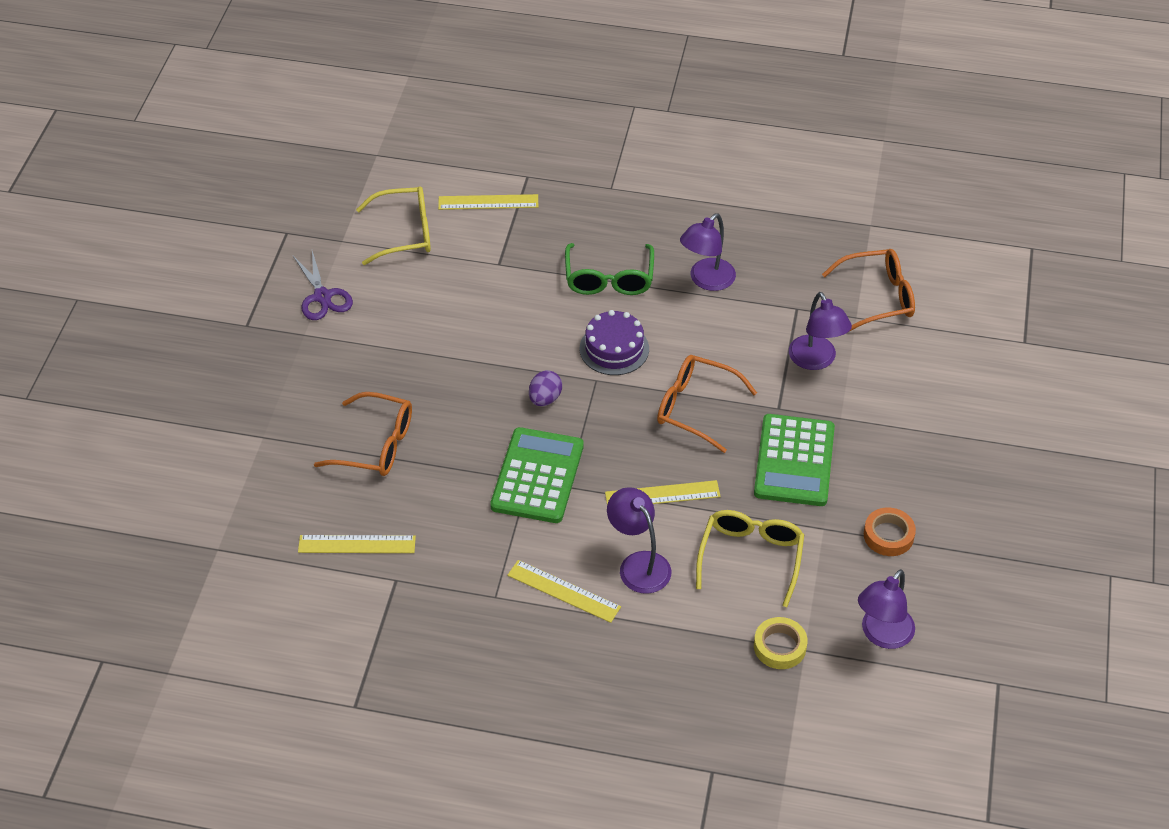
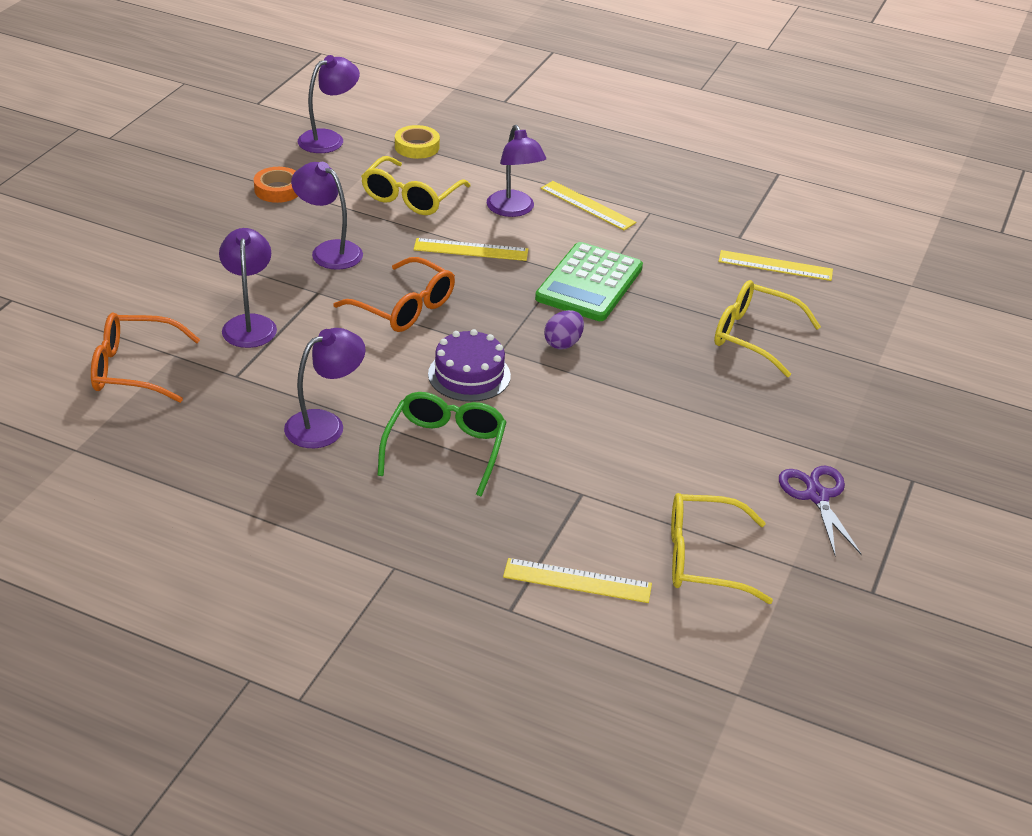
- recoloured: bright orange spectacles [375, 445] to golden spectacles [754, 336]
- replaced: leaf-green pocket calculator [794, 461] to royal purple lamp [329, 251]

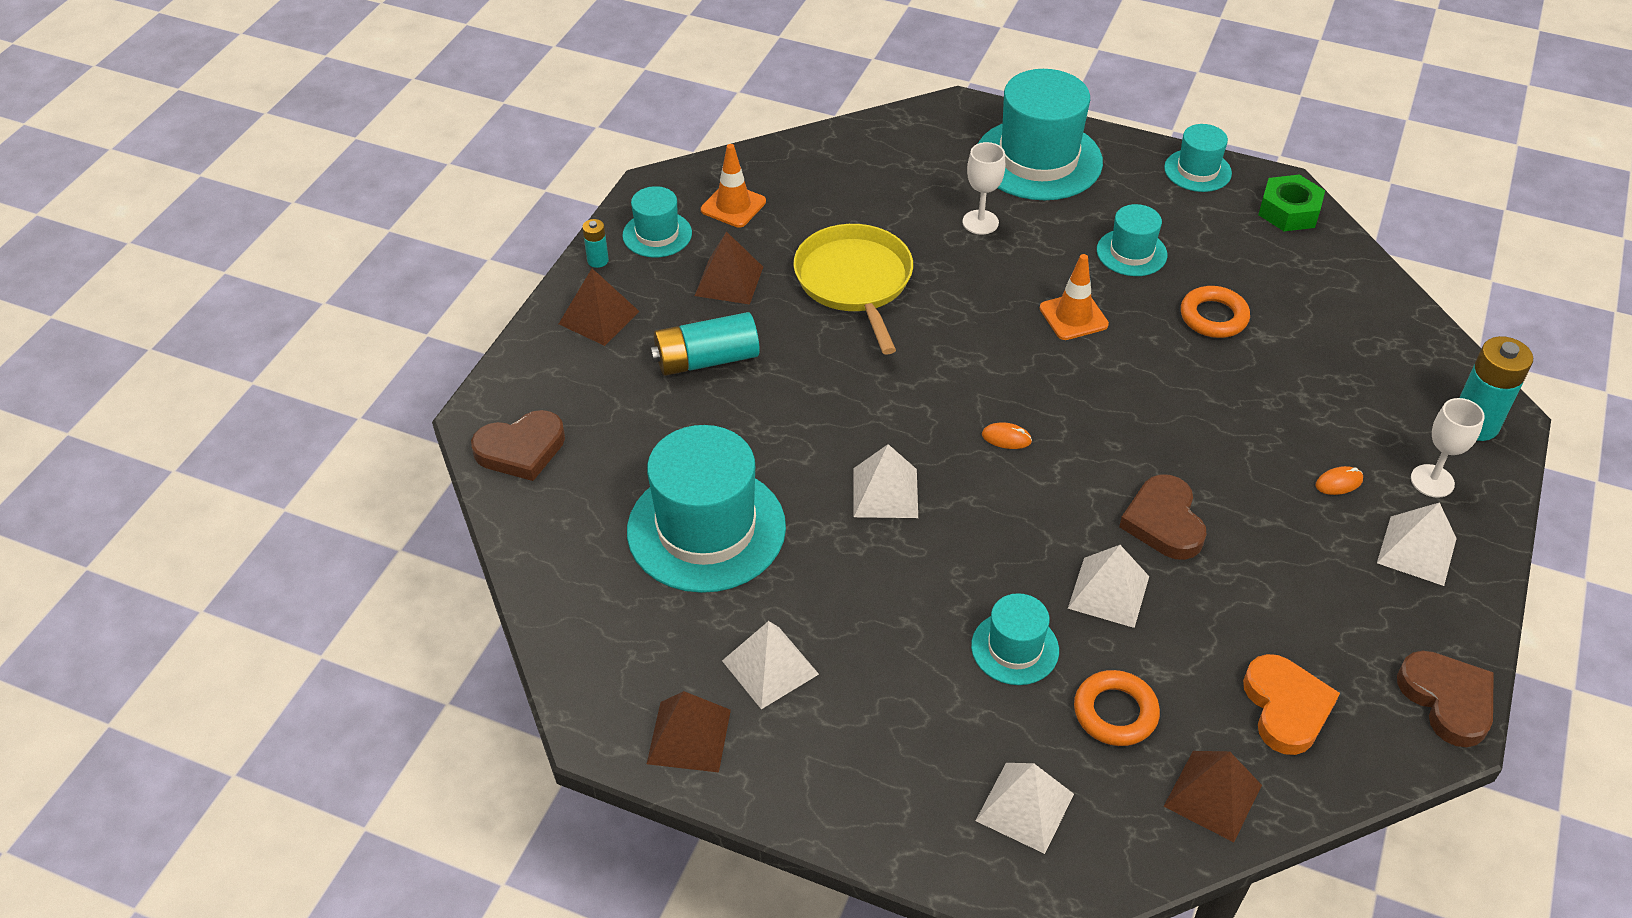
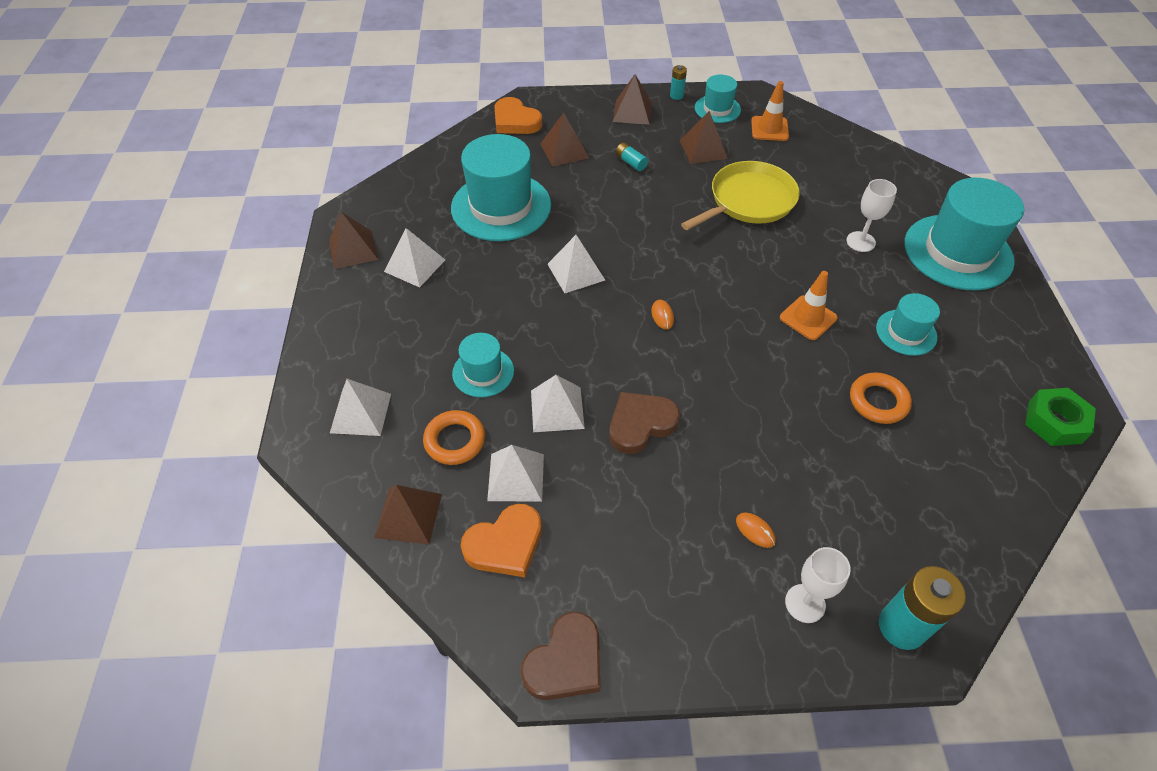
- removed: aqua tall hat [1197, 170]
- resized: aqua battery [706, 360] = [631, 162] x0.50
- recoloured: dark brown heart [521, 449] to bright orange heart [515, 121]
- moved: pure white pyramid [1416, 550] to [516, 477]
- added: dark brown pyramid [564, 151]

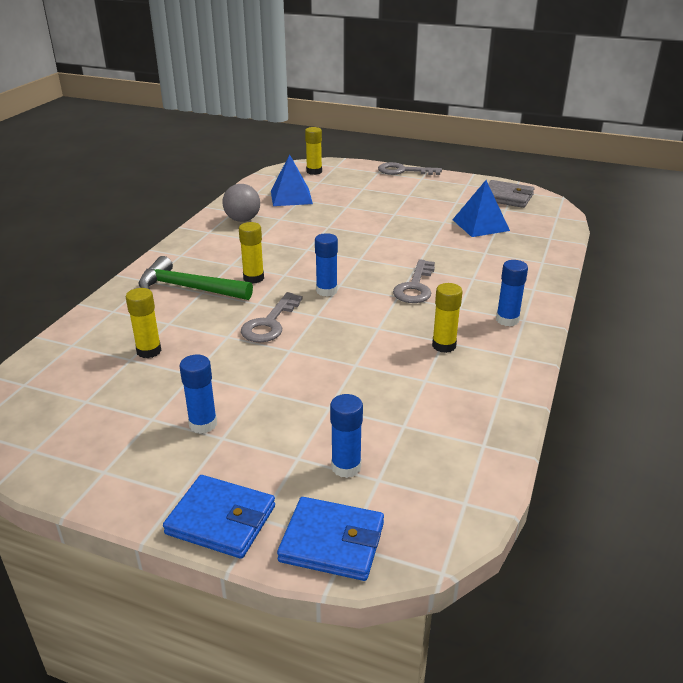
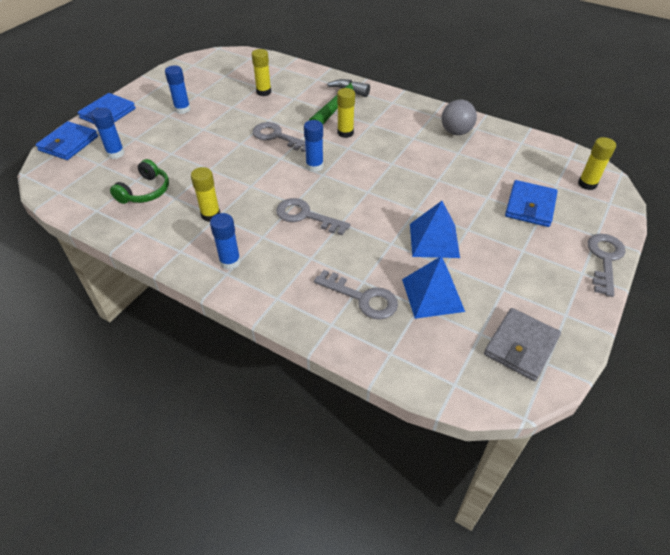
- moved: blue pyramid [291, 197] to [434, 240]
- added: leaf-green headphones [145, 191]
- added: blue billfold [530, 206]
- added: ash-grey key [362, 298]

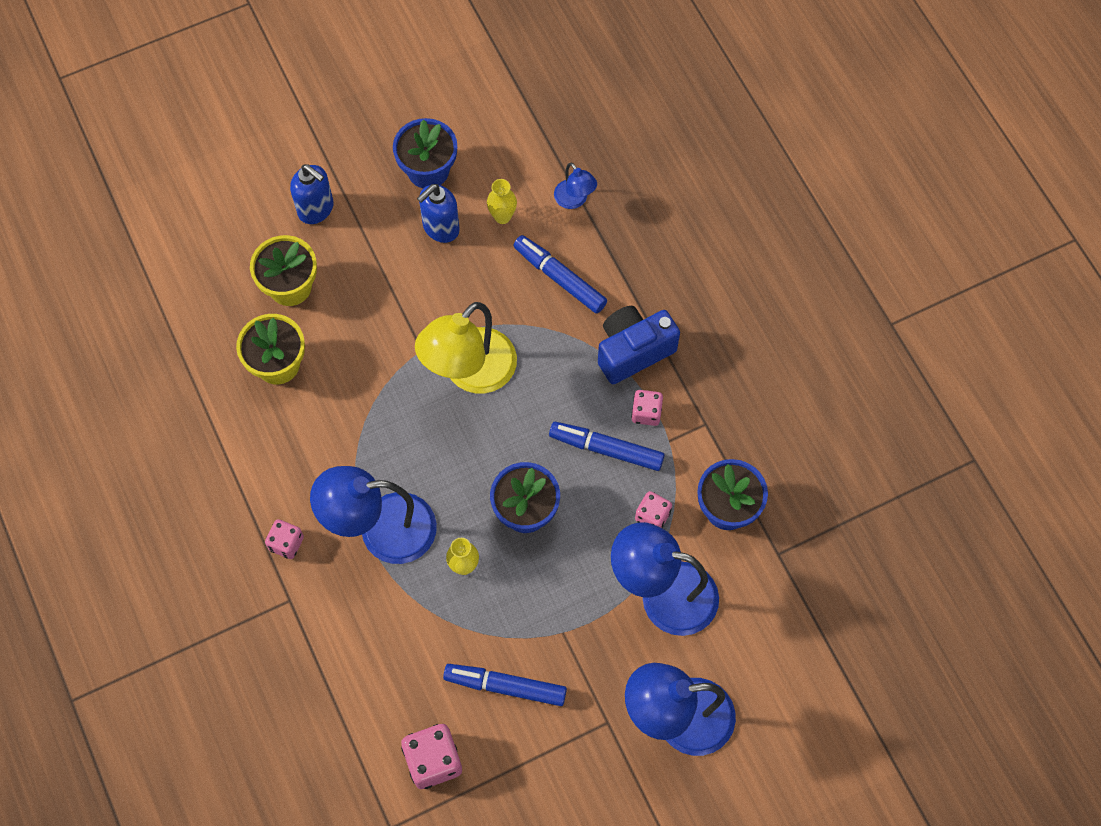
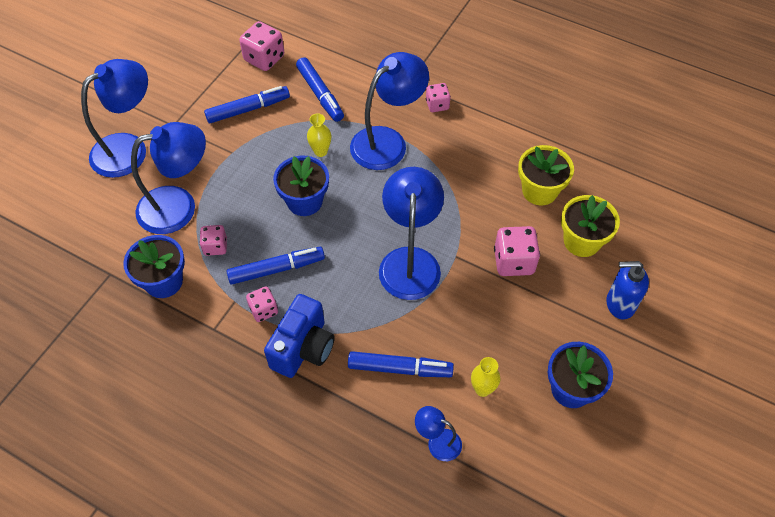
- removed: blue soap dispenser [440, 228]
- recoloured: golden lamp [470, 373] to blue lamp [410, 261]
- added: blue marker [320, 94]
- added: rosy die [513, 261]

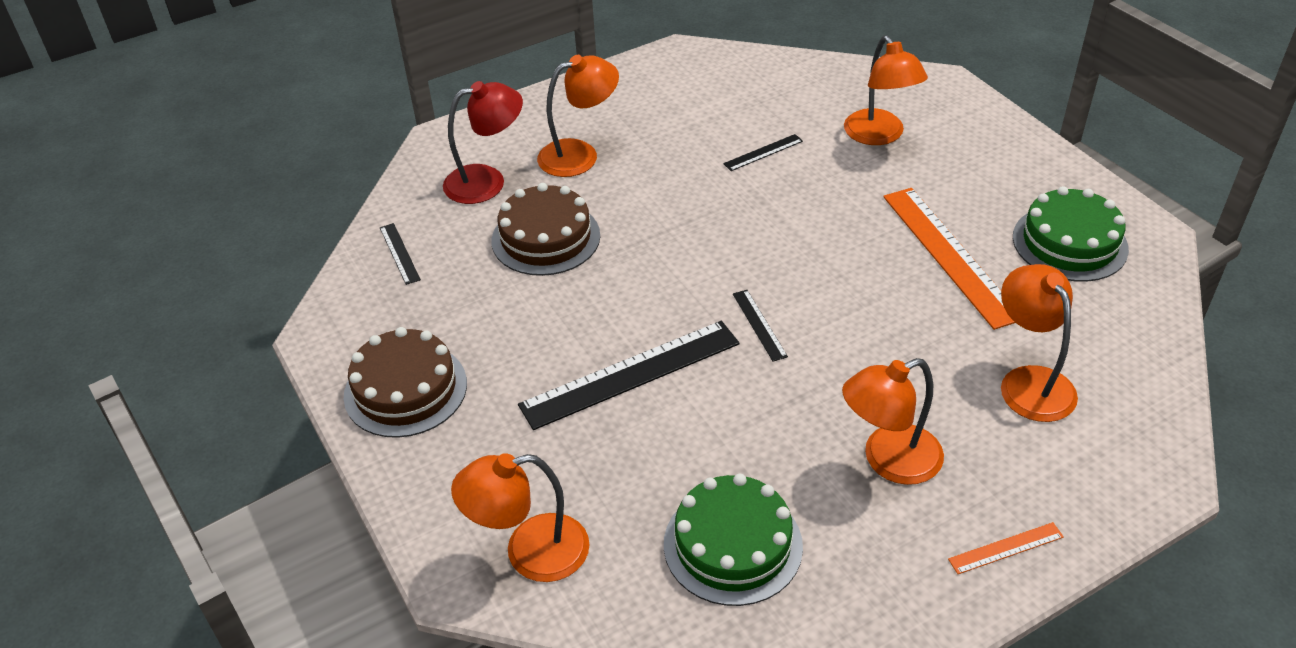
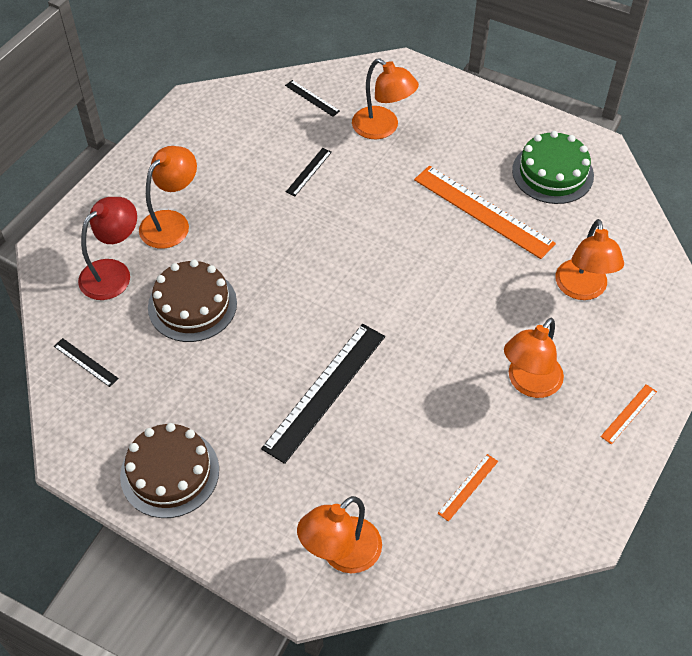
- turned: bright orange lamp [1029, 382] = [582, 289] 135 degrees counterclockwise
- moved: black ruler [759, 325] to [312, 98]
- replaced: leaf-green gateau [732, 545] to bright orange ruler [468, 487]

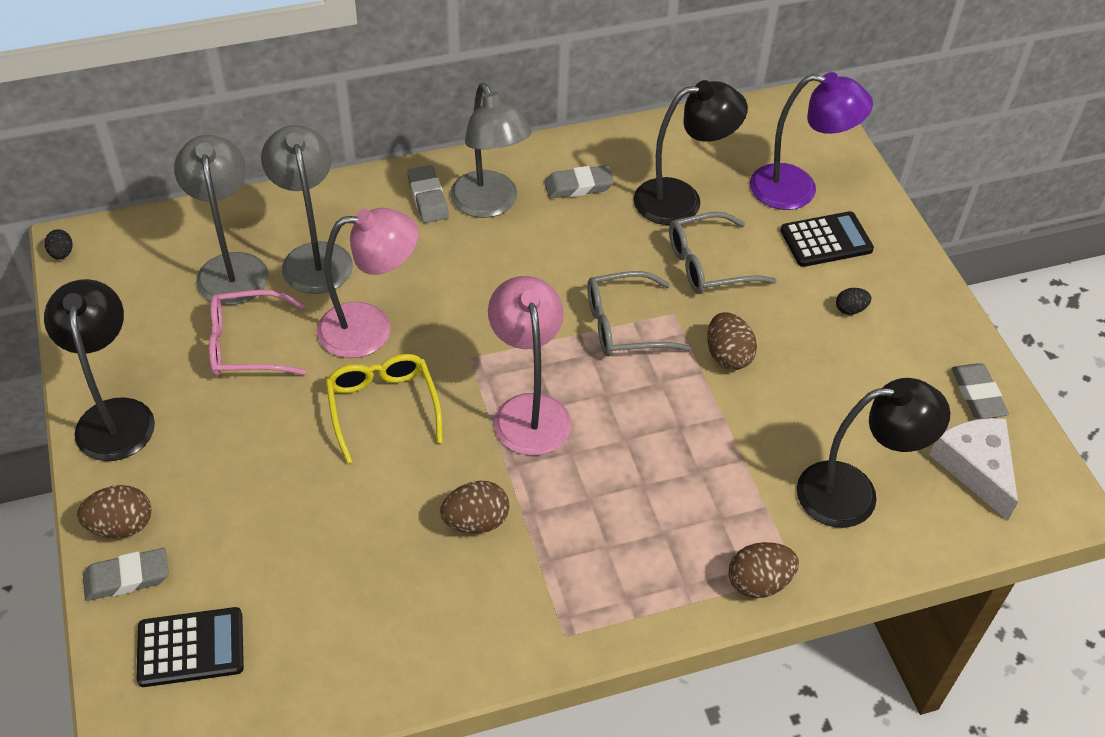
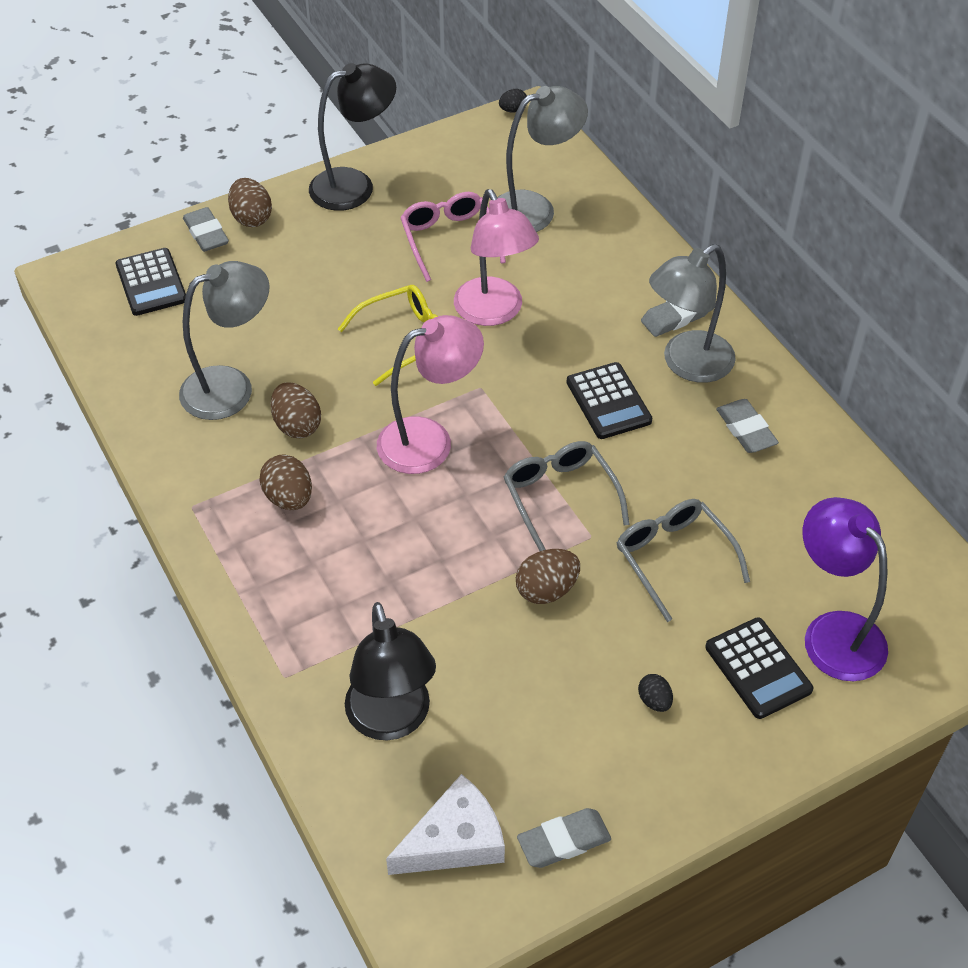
- turned: royal purple lamp [797, 189] = [833, 632] 150 degrees clockwise
- removed: black lamp [681, 200]
- moved: ash-grey lamp [314, 256] to [231, 387]
- moved: dark brown toy egg [759, 582] to [289, 498]
- added: black pocket calculator [608, 401]

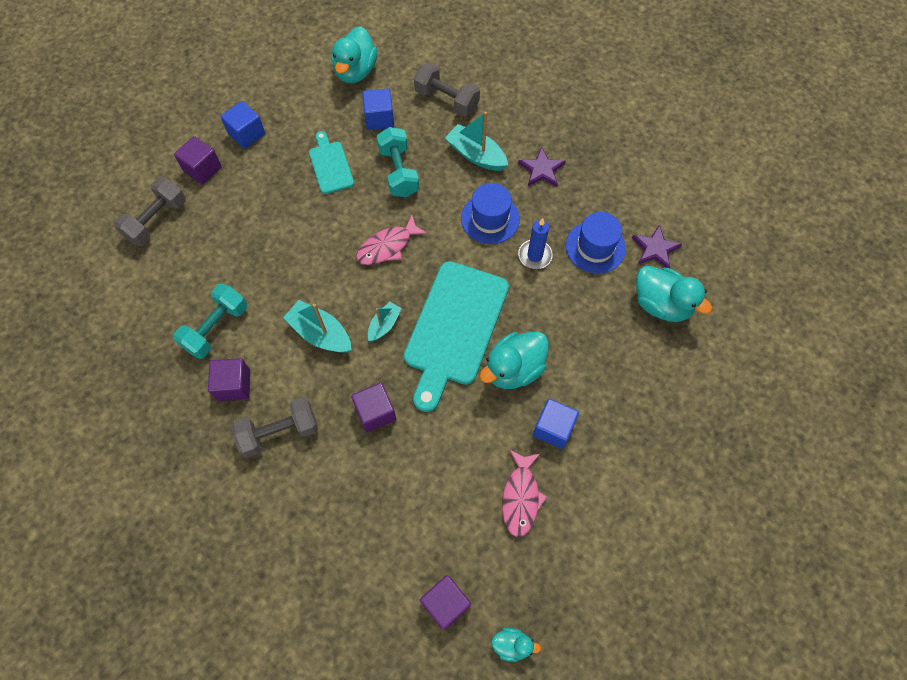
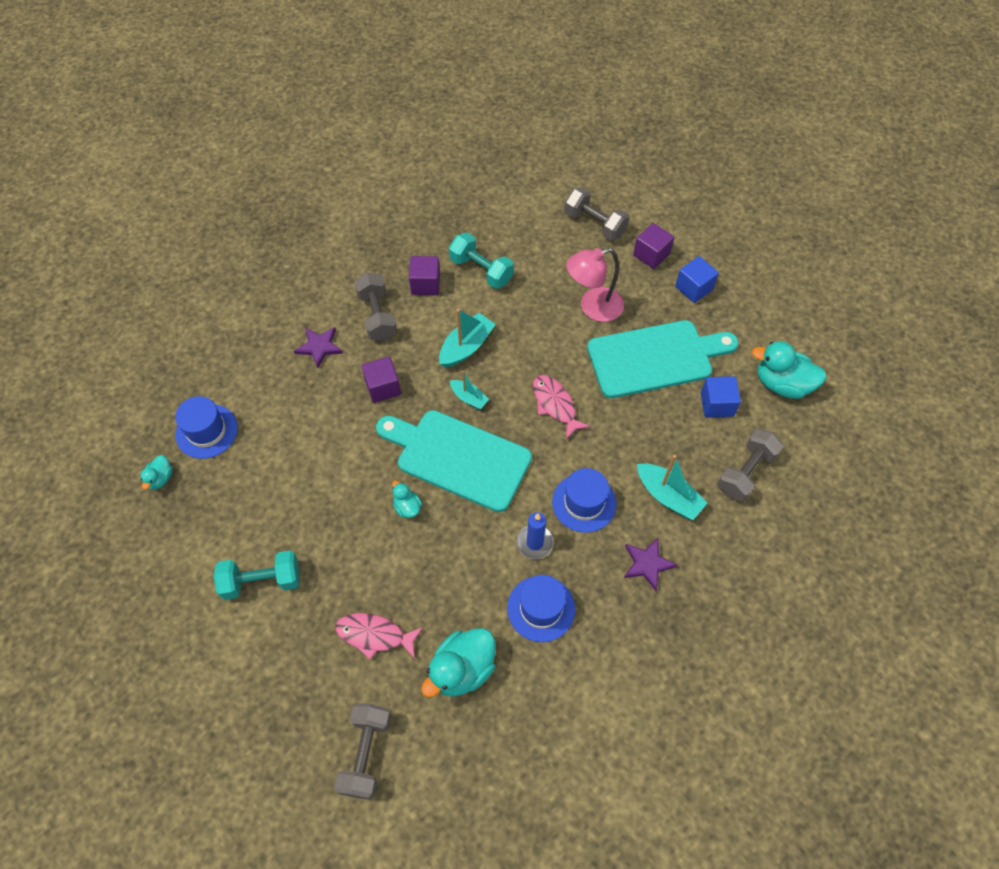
- turned: aqua sailboat [476, 155] = [668, 496] 90 degrees clockwise
- moved: aqua free weight [398, 172] to [262, 581]
- resized: aqua cutting board [330, 165] = [655, 358] x1.97
- moved: royal purple star [655, 249] to [319, 347]
- resized: aqua toy duck [513, 369] = [407, 507] x0.51
- removed: blue block [553, 428]
- moved: rosy fish [521, 497] to [375, 635]
- replaced: royal purple block [445, 603] to blue tall hat [206, 431]
- added: rosy lamp [593, 307]
- added: ash-grey free weight [366, 753]

